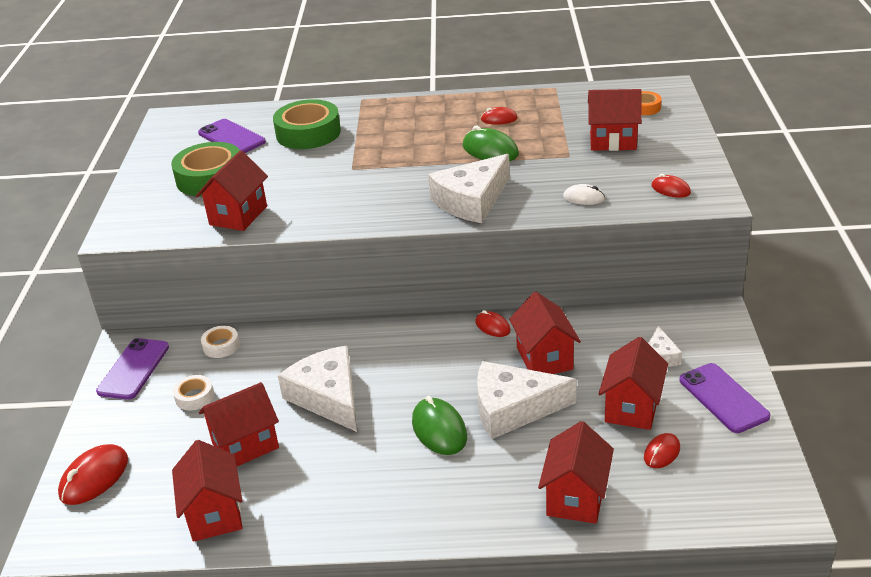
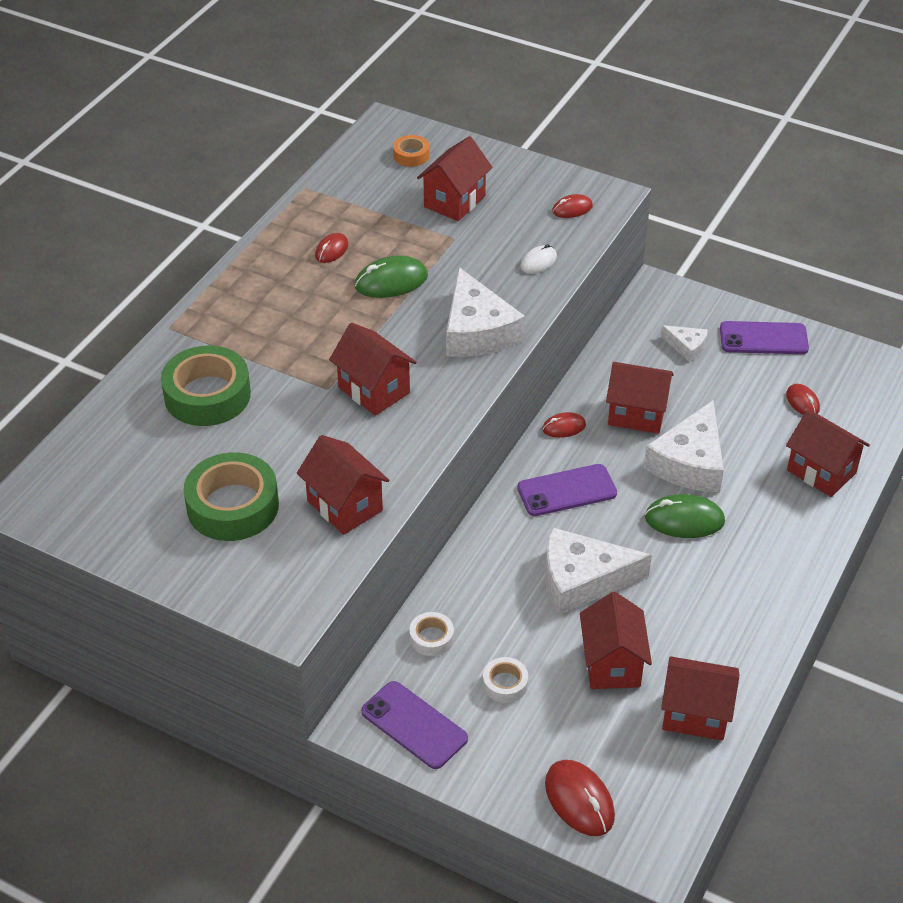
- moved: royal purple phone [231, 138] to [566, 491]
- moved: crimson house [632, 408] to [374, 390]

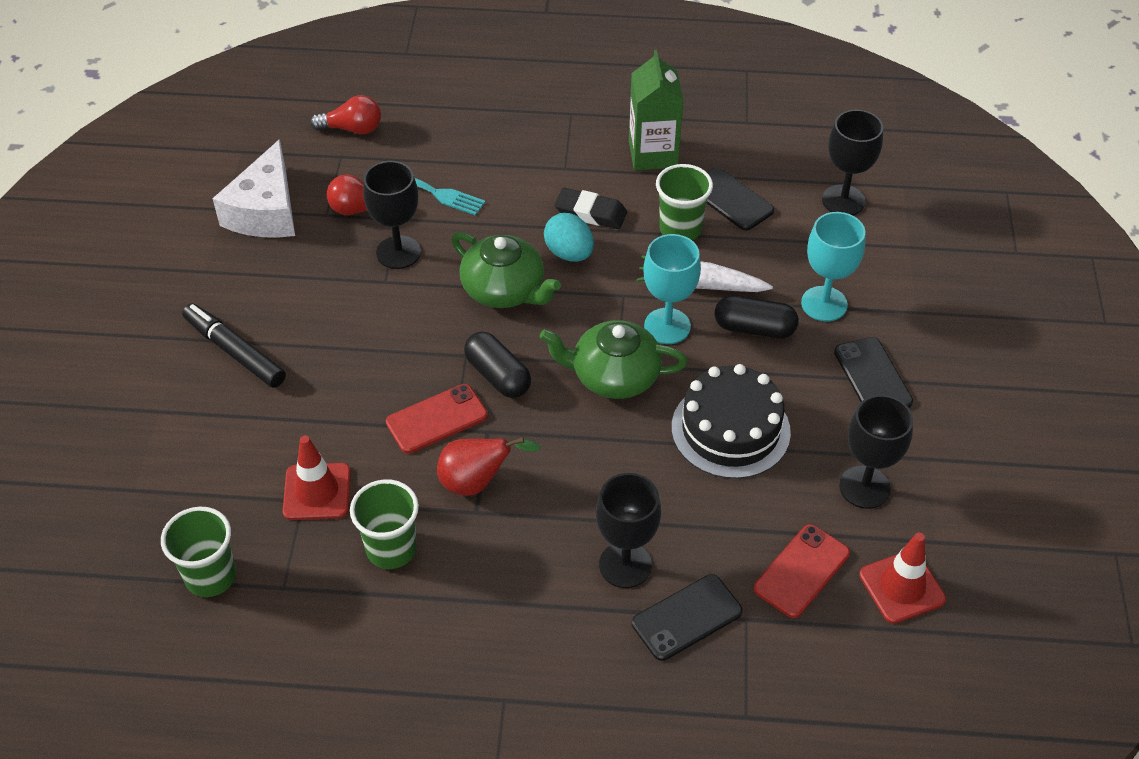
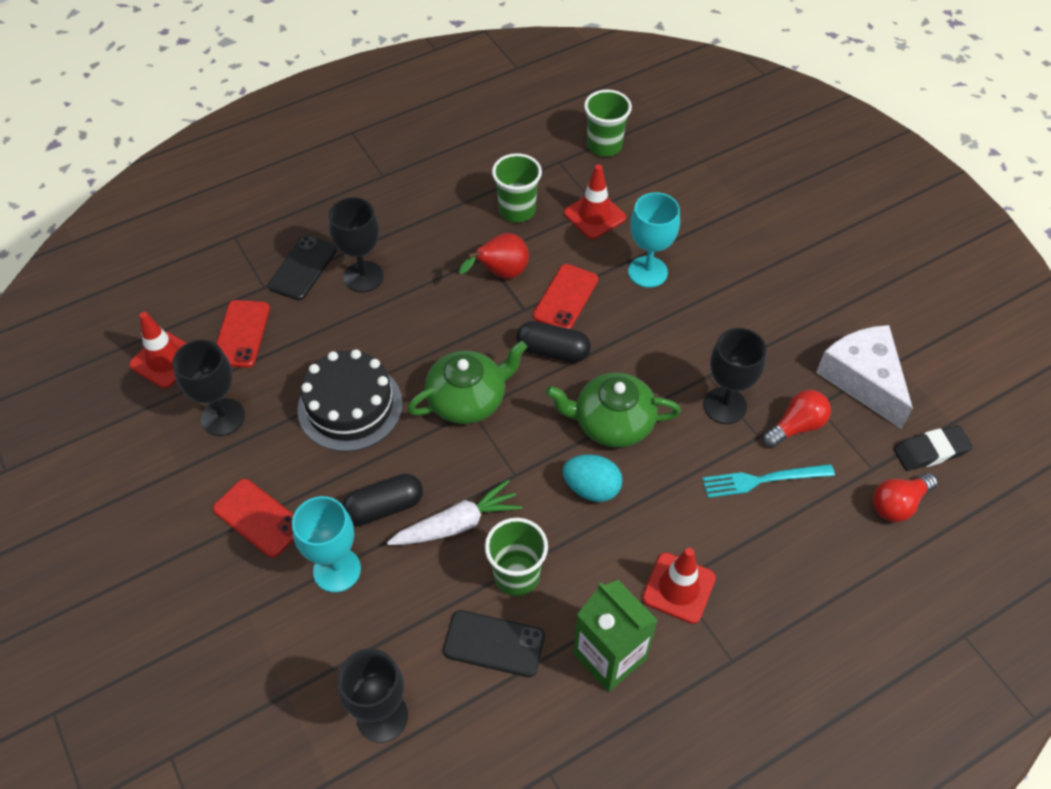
- moved: black gum eraser [590, 213] to [930, 451]
- moved: aqua goblet [667, 326] to [647, 272]
- removed: black marker [235, 352]
- recoloured: black phone [872, 377] to crimson phone [258, 518]
- added: crimson safety cone [678, 588]

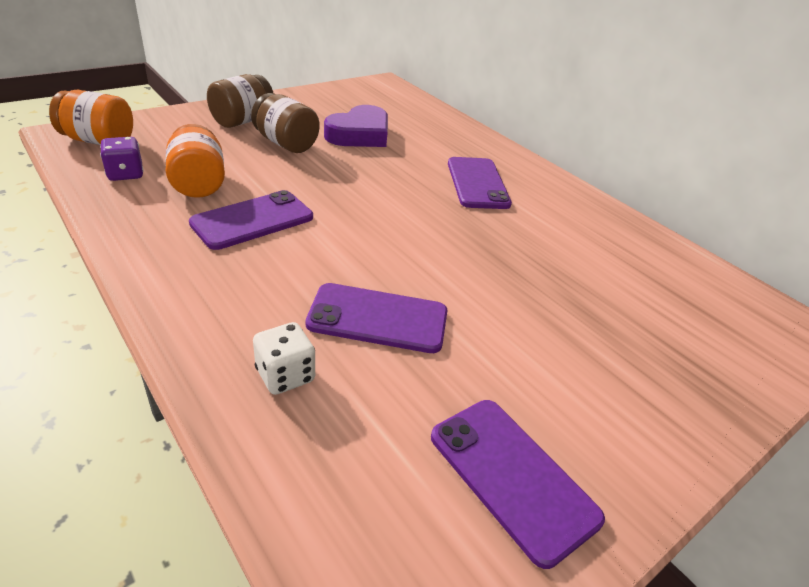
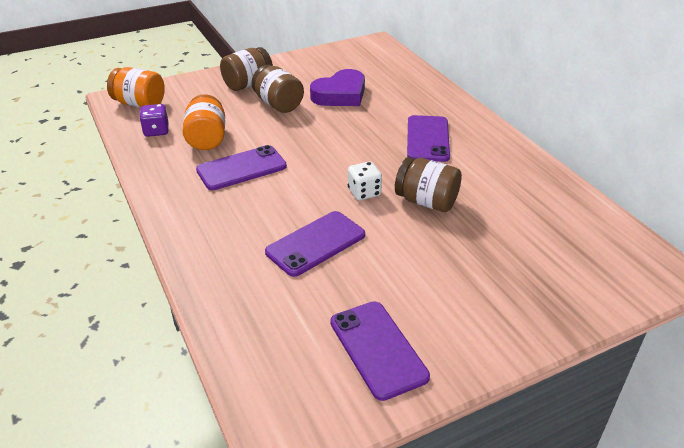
- turned: royal purple phone [378, 318] = [316, 243] 60 degrees counterclockwise
- moved: pure white die [285, 375] to [364, 192]
- added: dark brown jam jar [426, 201]

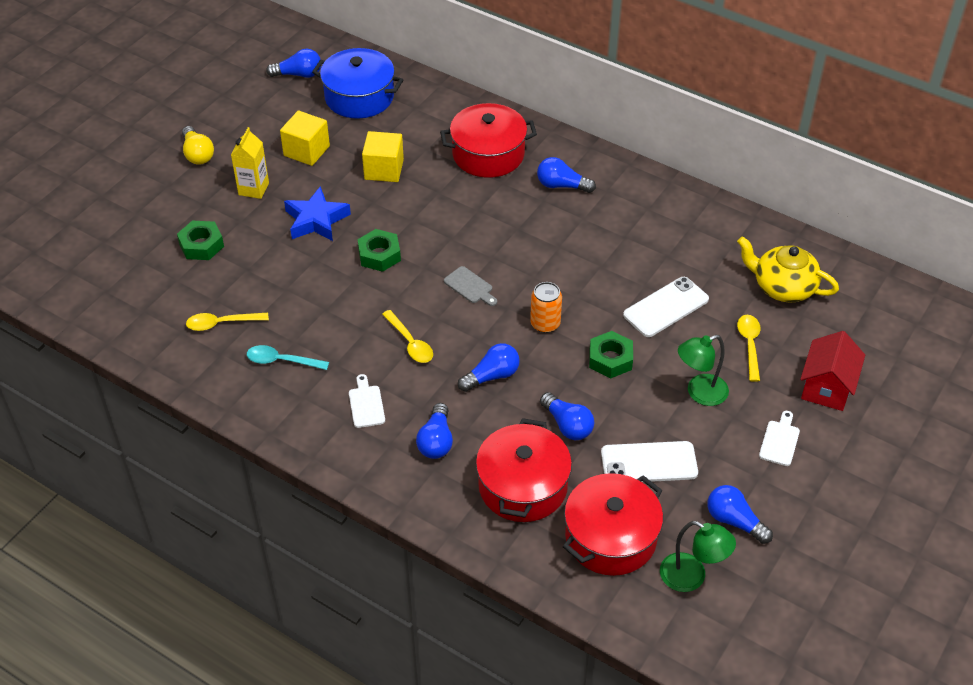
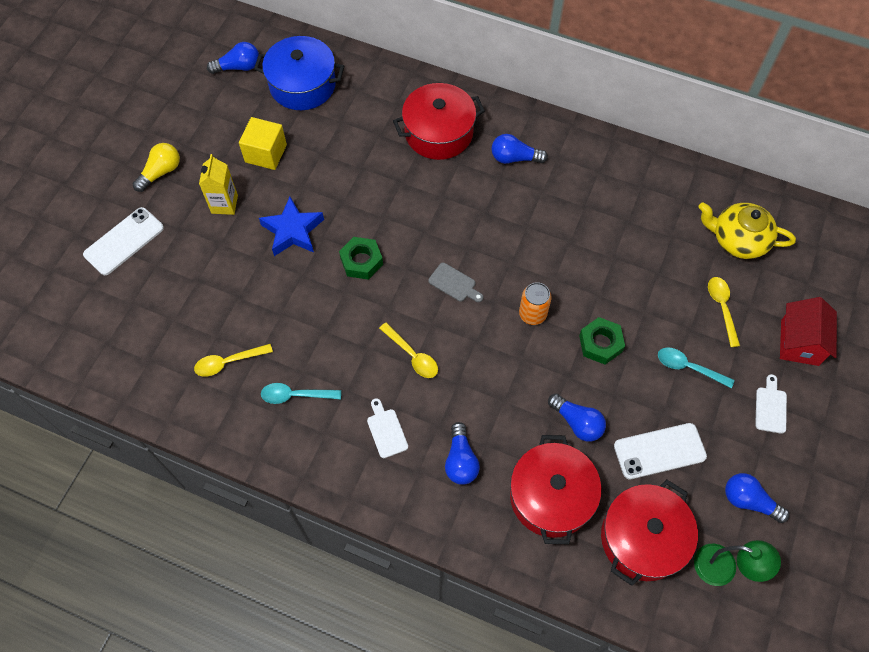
- turned: golden bulb [197, 154] = [161, 172] 105 degrees counterclockwise
- removed: golden block [384, 169]
- removed: leaf-green hexagon nut [201, 245]
- moved: pure white phone [666, 307] to [124, 241]
- replaced: leaf-green lamp [699, 393] to aqua teaspoon [688, 367]
- removed: blue bulb [492, 376]

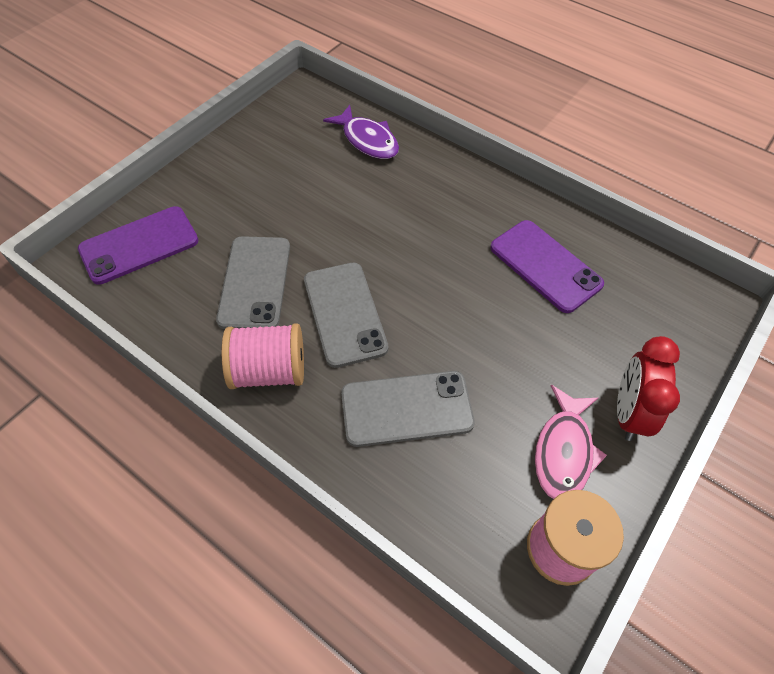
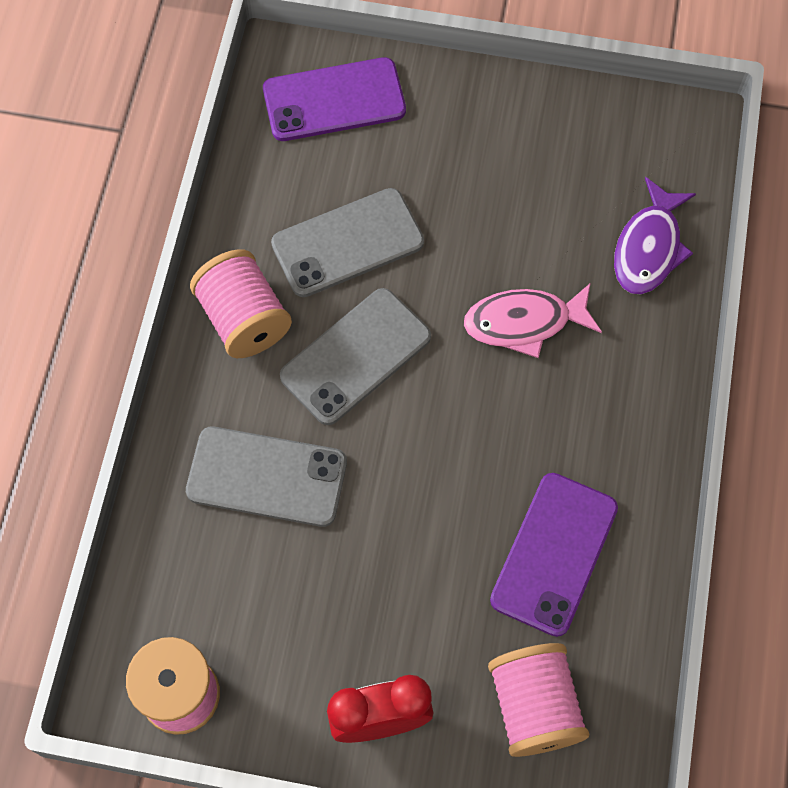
- turned: royal purple phone [139, 245] = [334, 100] 45 degrees counterclockwise
- turned: ash-grey phone [406, 409] = [267, 477] 45 degrees counterclockwise
- moved: rosy fish [564, 451] to [524, 323]
- added: rosy reel of thread [534, 706]

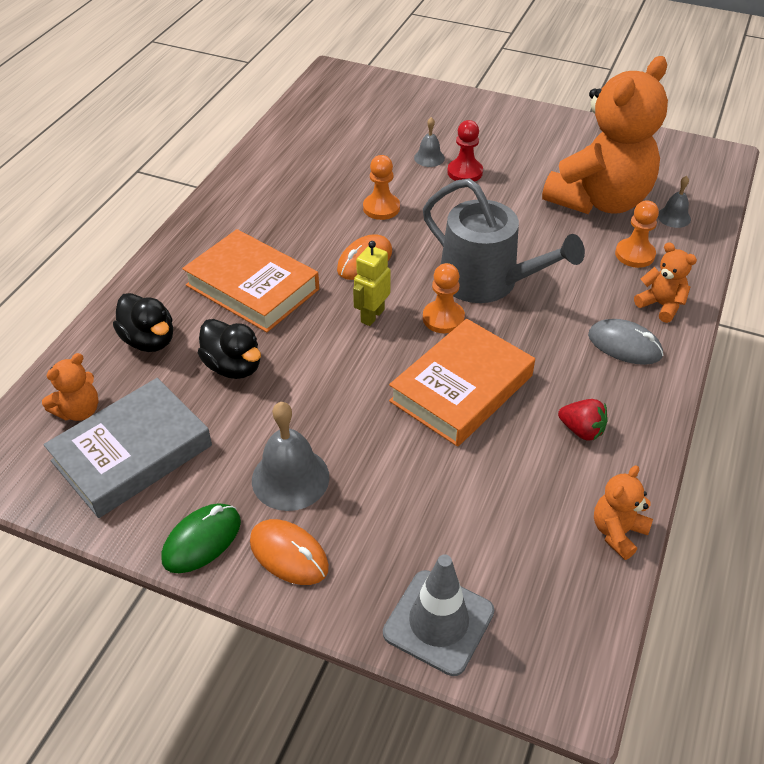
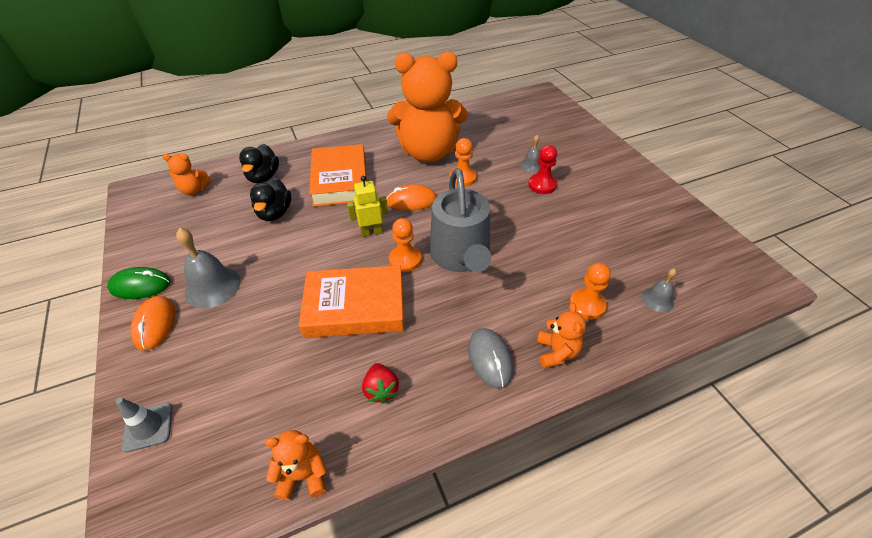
- moved: bright orange teddy [599, 201] to [428, 153]
- removed: ash-grey hardback [132, 453]
- resized: ash-grey safety cone [438, 622] = [148, 427] x0.63

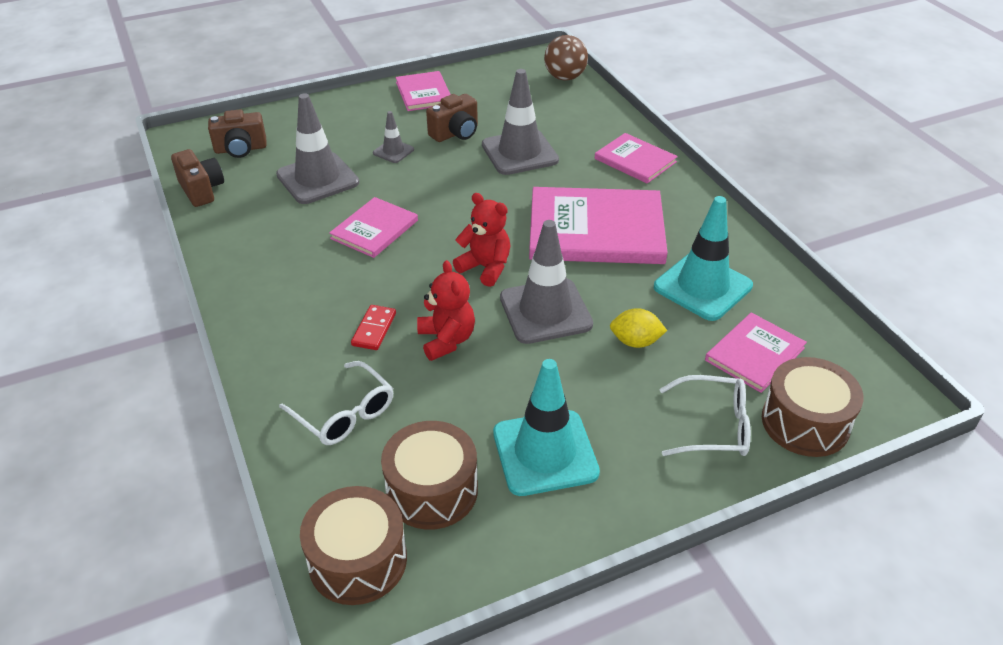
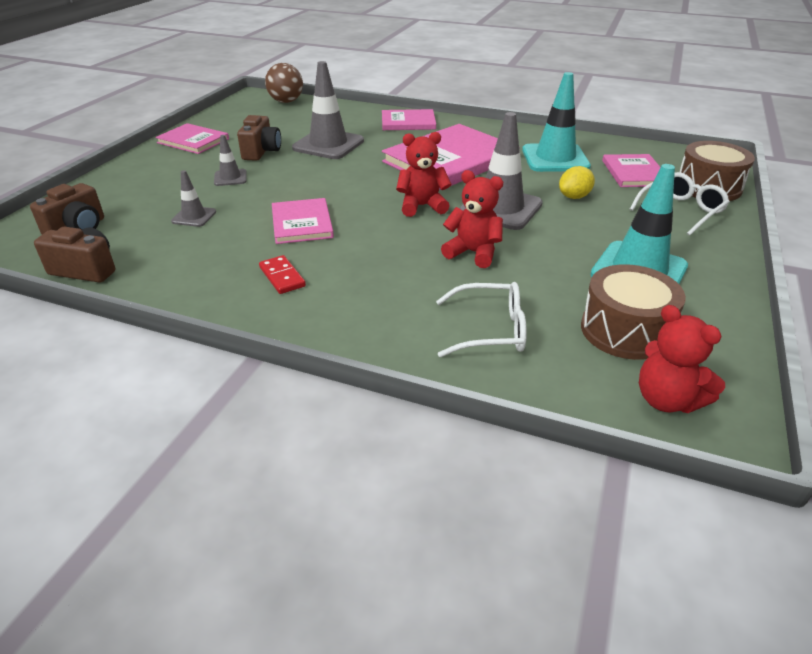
- resized: ash-grey safety cone [317, 179] = [194, 217] x0.50
- moved: crimson domino tile [374, 329] to [282, 277]
- replaced: dark brown toy drum [358, 560] to crimson teddy [666, 400]

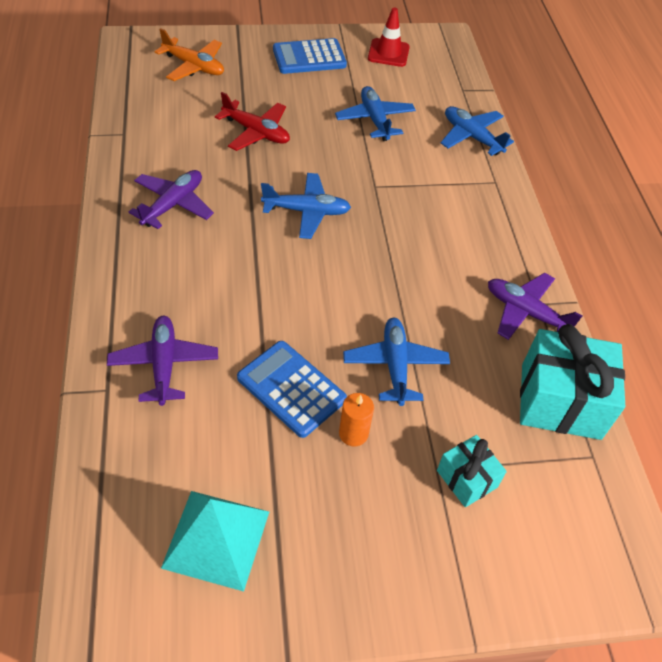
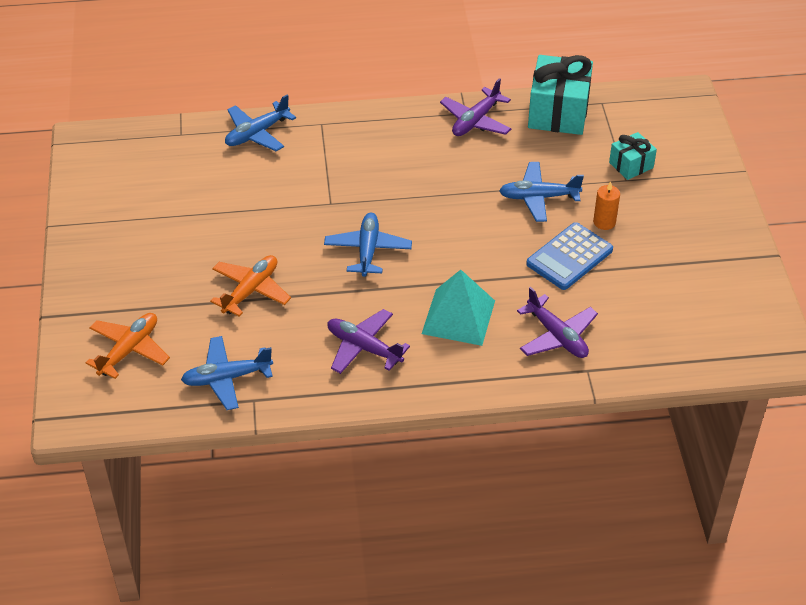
- removed: crimson safety cone [388, 53]
- removed: blue pocket calculator [309, 57]
- moved: blue aeroplane [375, 120] to [227, 378]
- recoloured: crimson aeroplane [256, 132] to bright orange aeroplane [251, 290]
- turned: royal purple aeroplane [164, 364] = [557, 336] 120 degrees counterclockwise
- moved: aqua pyramid [216, 539] to [458, 317]

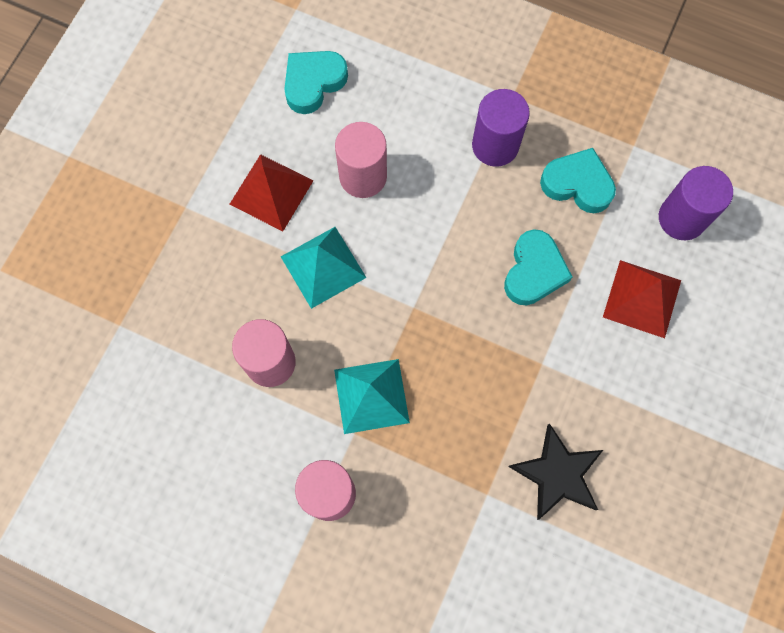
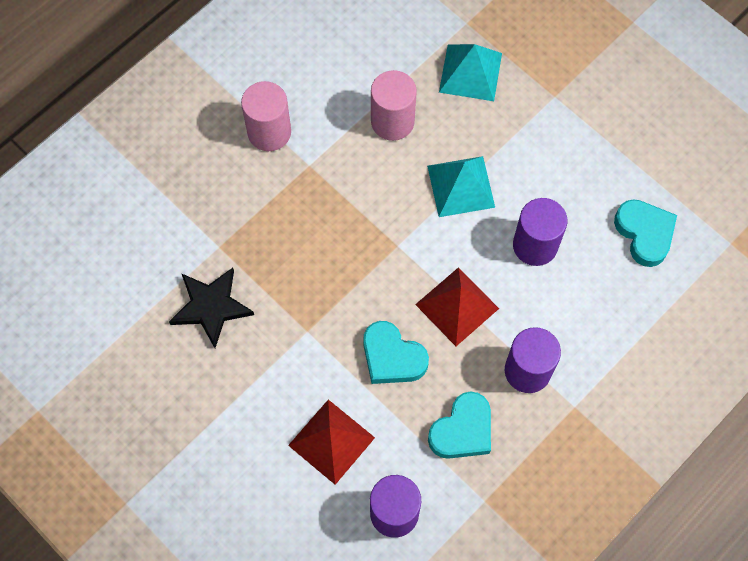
- recoloured: rosy cylinder [363, 176] to royal purple cylinder [535, 245]
- moved: crimson pyramid [271, 192] to [457, 306]
- moved: aqua pyramid [371, 396] to [470, 72]

